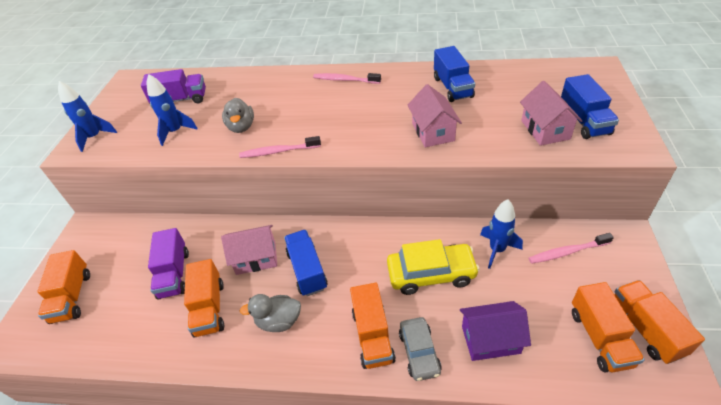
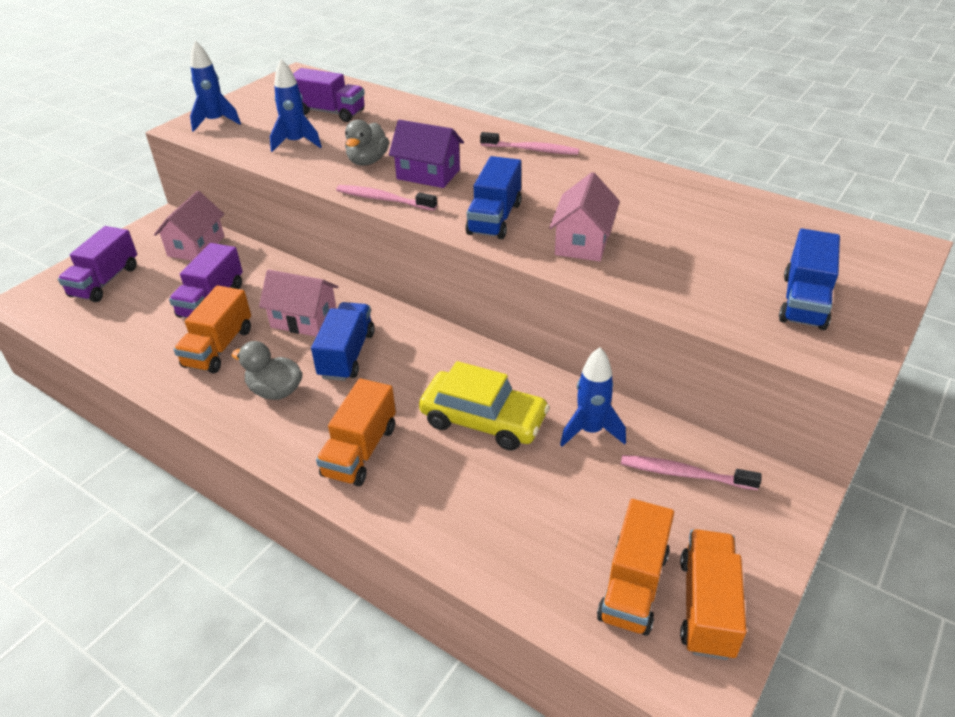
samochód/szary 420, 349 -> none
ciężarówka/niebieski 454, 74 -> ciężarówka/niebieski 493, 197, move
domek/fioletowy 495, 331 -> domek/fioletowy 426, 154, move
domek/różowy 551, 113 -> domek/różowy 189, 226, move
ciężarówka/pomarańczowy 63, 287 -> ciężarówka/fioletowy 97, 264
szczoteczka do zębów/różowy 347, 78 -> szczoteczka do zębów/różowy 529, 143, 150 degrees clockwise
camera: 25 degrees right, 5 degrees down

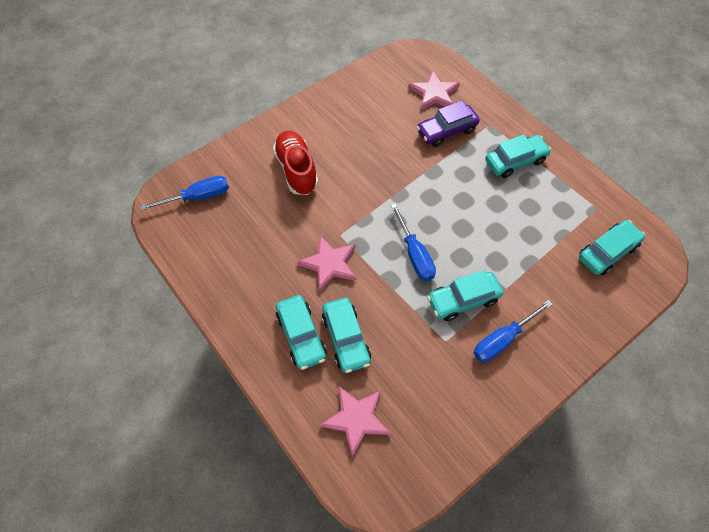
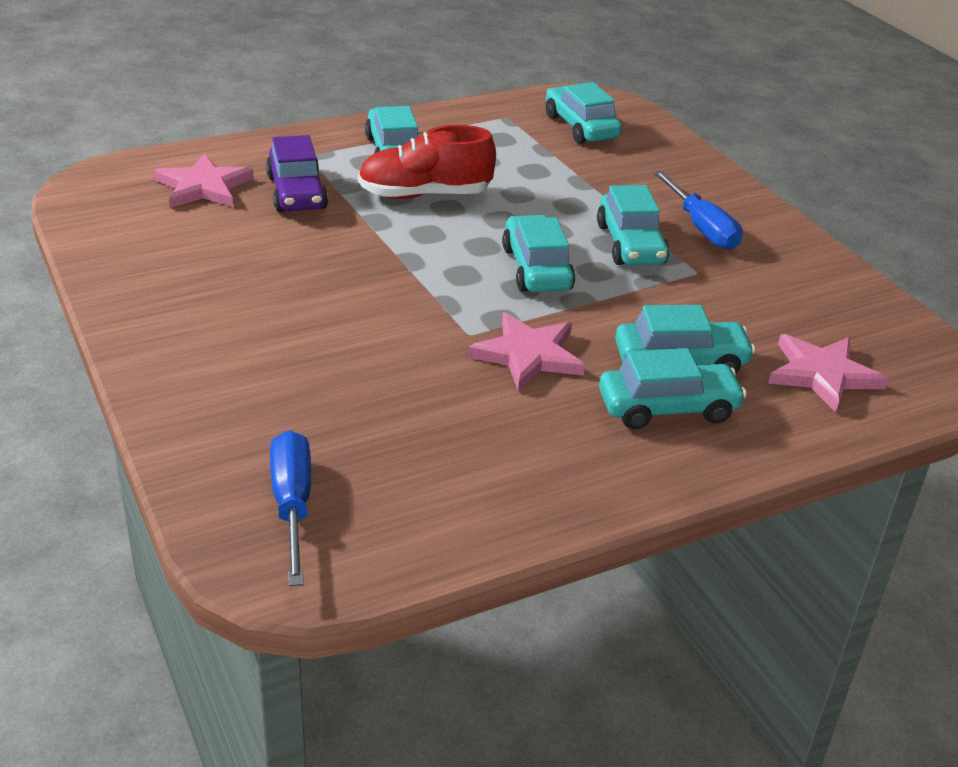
but/czerwony 295, 163 -> but/czerwony 427, 162, move
śrubokręt/niebieski 413, 242 -> samochód/turkusowy 538, 253
camera: 80 degrees left, 25 degrees down

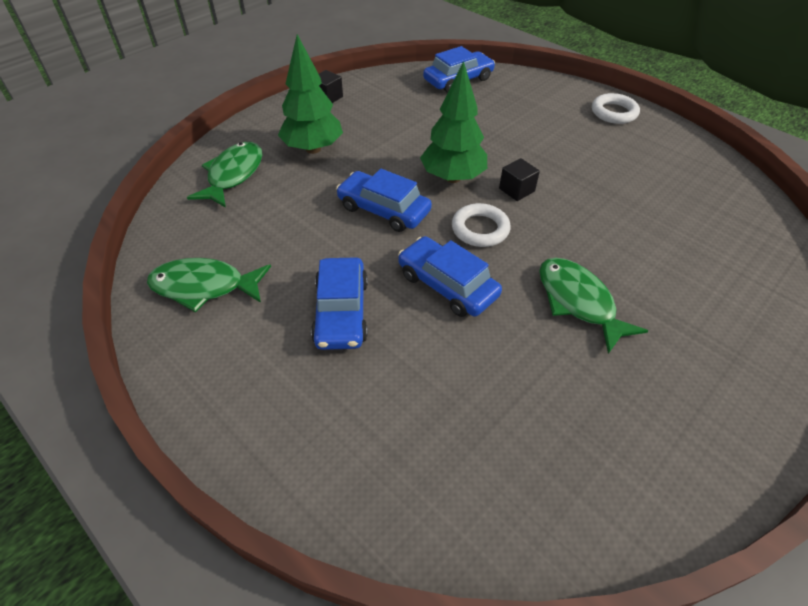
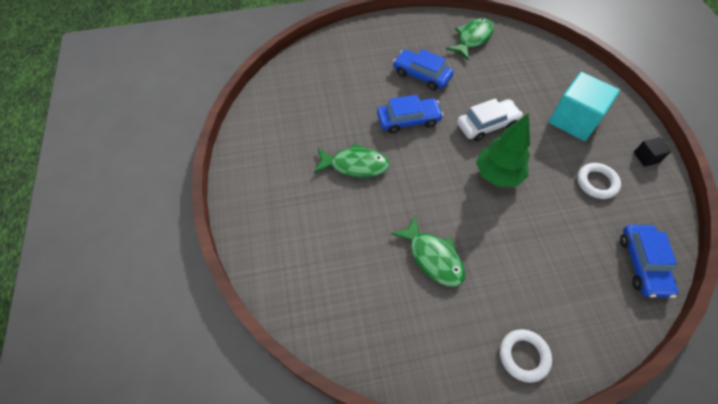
sześcian/czarny 519, 179 -> none
ryba/zielony 224, 175 -> ryba/zielony 428, 251, move
pierścień/biały 481, 225 -> pierścień/biały 599, 181, move
drzewko/zielony 310, 94 -> sześcian/turkusowy 584, 106
samochód/niebieski 384, 200 -> samochód/biały 490, 120
camera: 125 degrees right, 10 degrees up

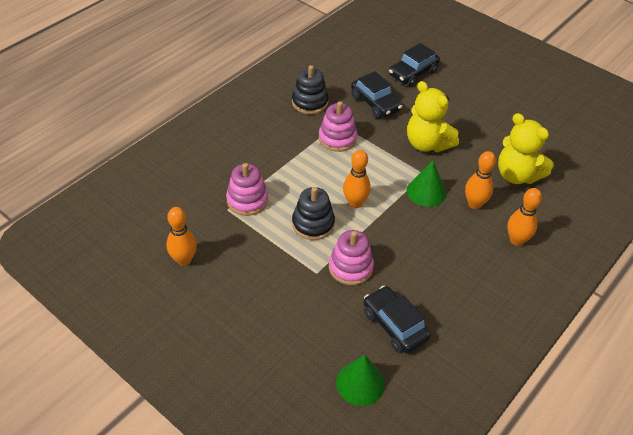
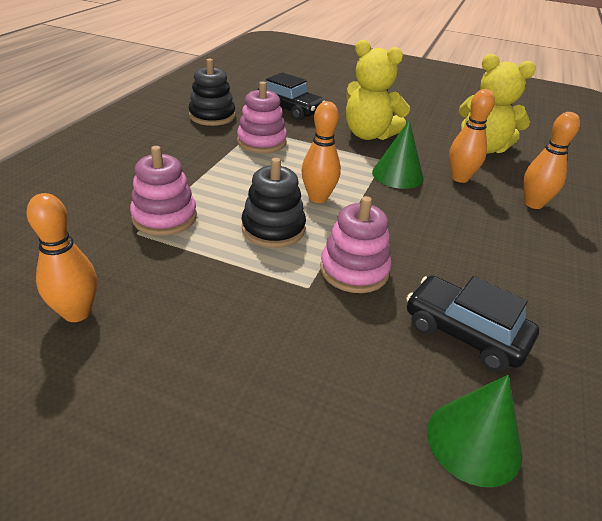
samochód/czarny 414, 64 -> none
camera: 20 degrees left, 10 degrees down

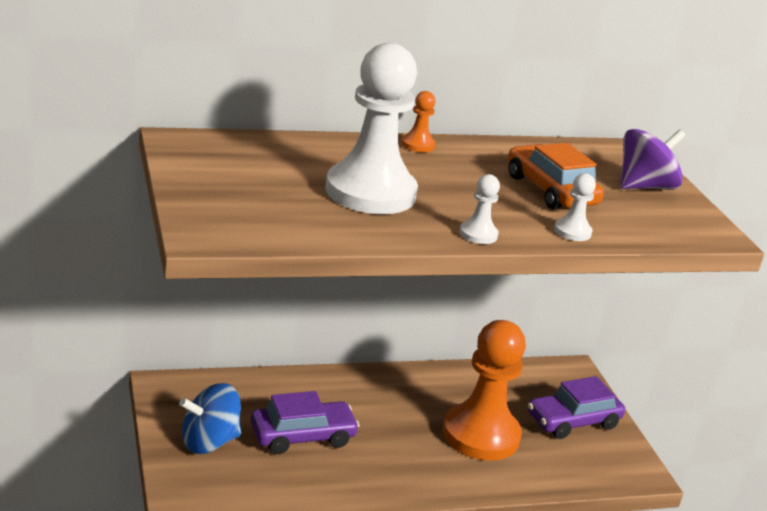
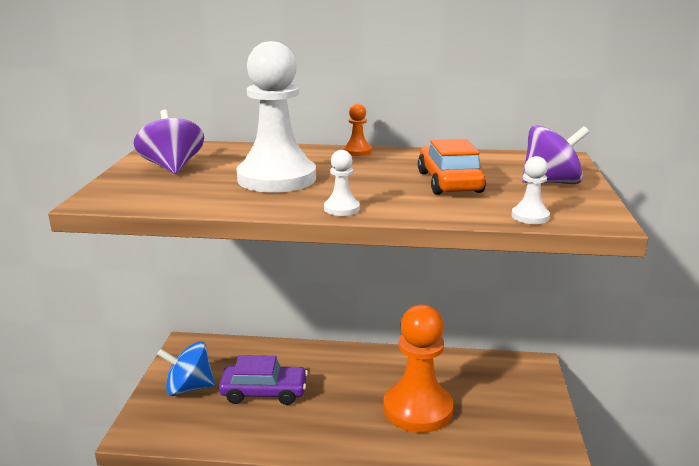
samochód/fioletowy 576, 407 -> none
none -> bączek/fioletowy 169, 142
pionek/biały 575, 207 -> pionek/biały 531, 190, move
camera: 25 degrees right, 5 degrees down

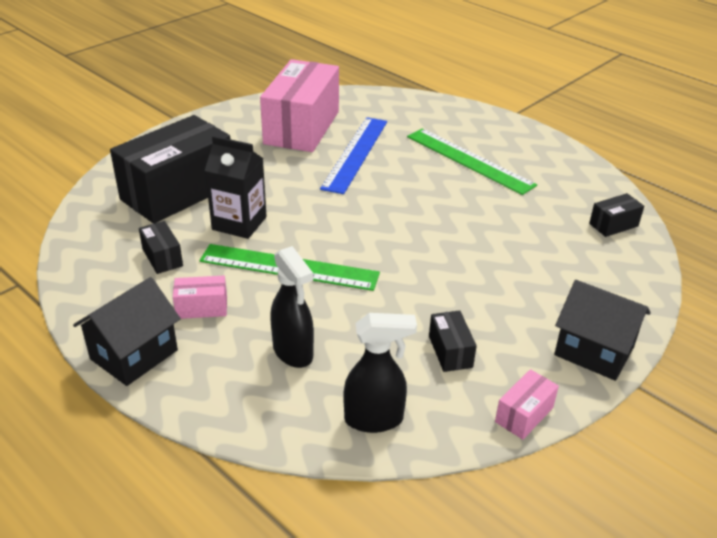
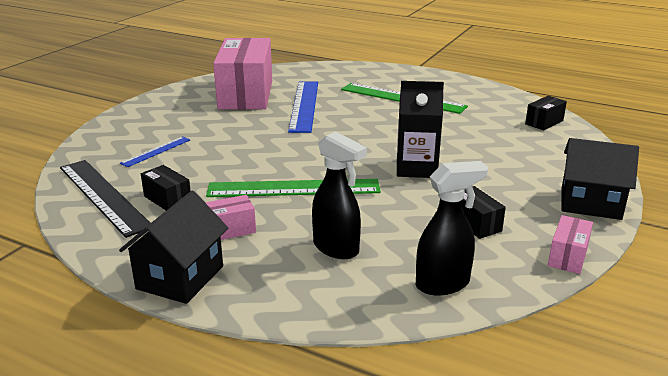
none -> linijka/czarny 105, 199
karton mleka/czarny 236, 187 -> karton mleka/czarny 420, 129, move
pudełko/czarny 170, 169 -> linijka/niebieski 155, 151
camera: 15 degrees left, 10 degrees down

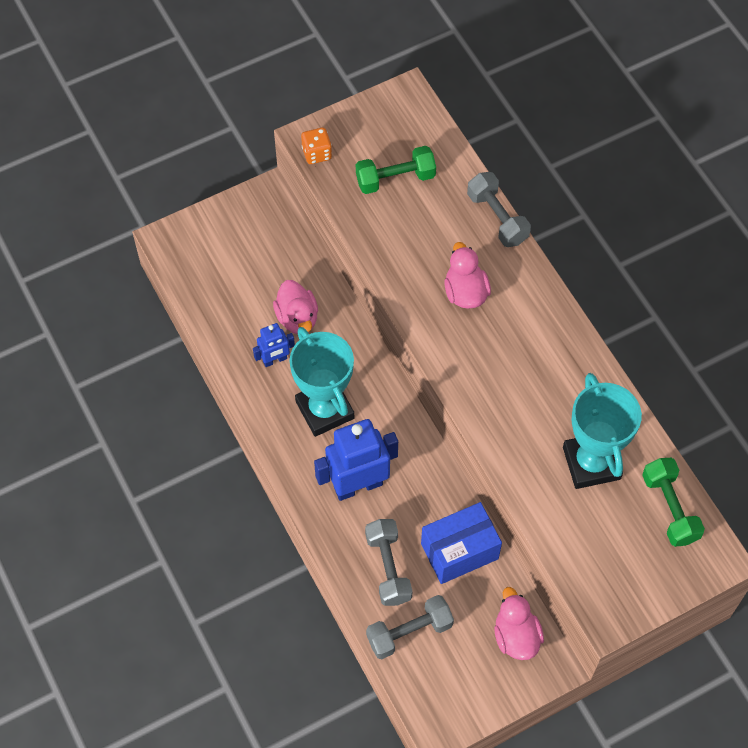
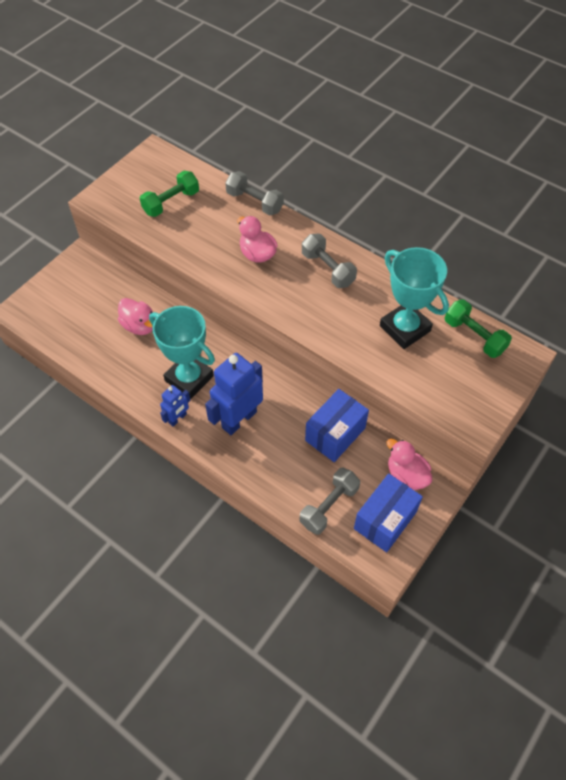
kostka do gry/pomarańczowy 316, 145 -> none
none -> pudełko/niebieski 388, 512
robot/niebieski 274, 345 -> robot/niebieski 175, 406, move
hantel/szary 389, 562 -> hantel/szary 329, 261, move
camera: 25 degrees left, 5 degrees down

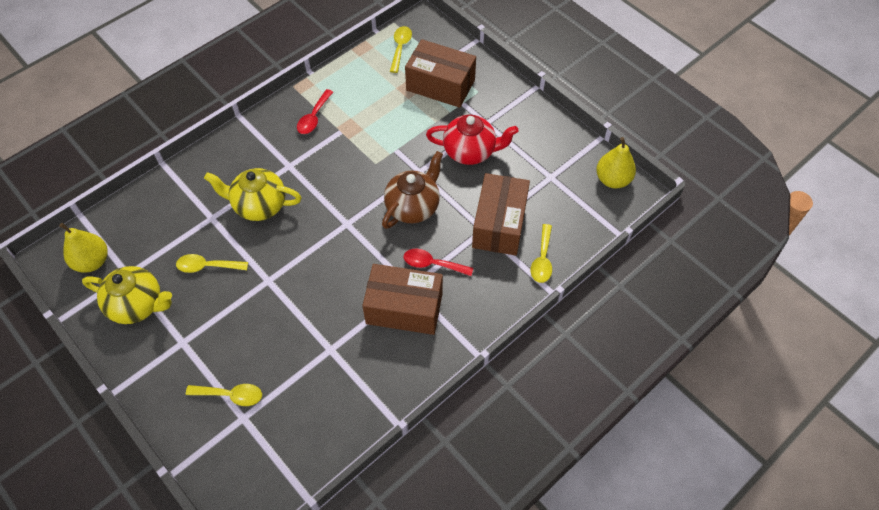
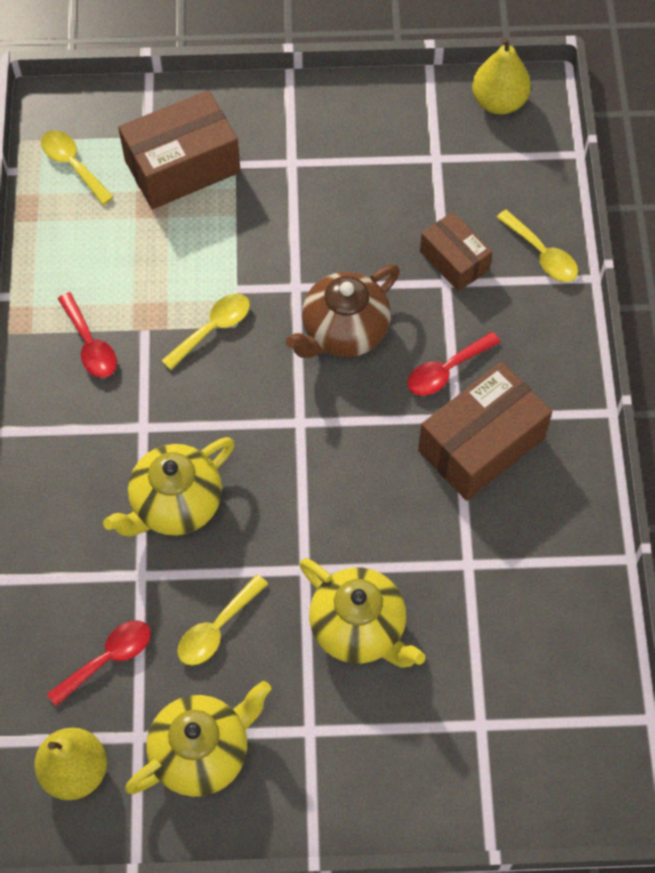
imbryk/czerwony 472, 140 -> none
none -> łyżka/czerwony 99, 663
none -> imbryk/żółty 362, 613
łyżka/żółty 224, 395 -> łyżka/żółty 205, 332, move
imbryk/brązowy 412, 190 -> imbryk/brązowy 343, 311, 120 degrees counterclockwise
pudełko/brązowy 501, 214 -> pudełko/brązowy 456, 252, x0.60
camera: 50 degrees left, 5 degrees up

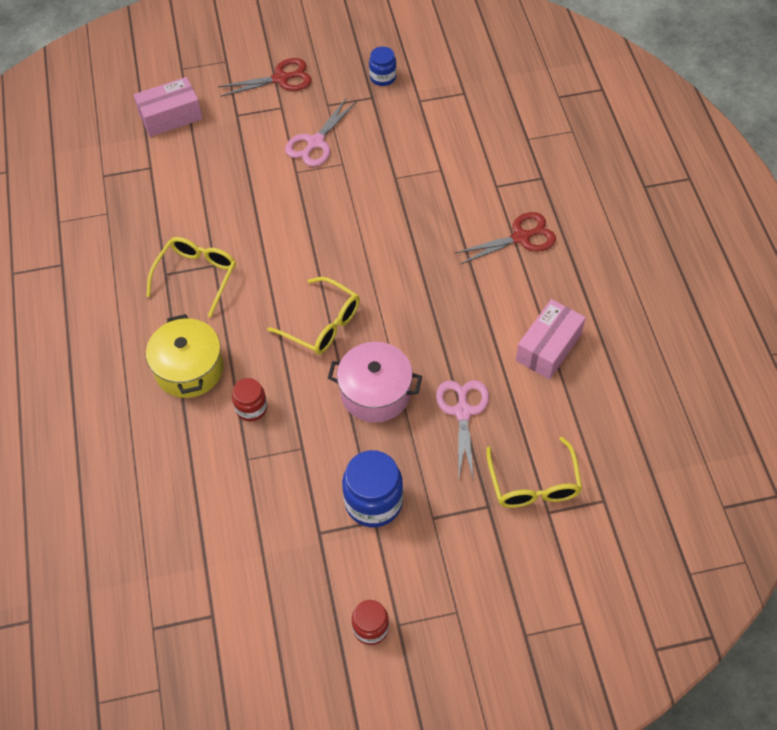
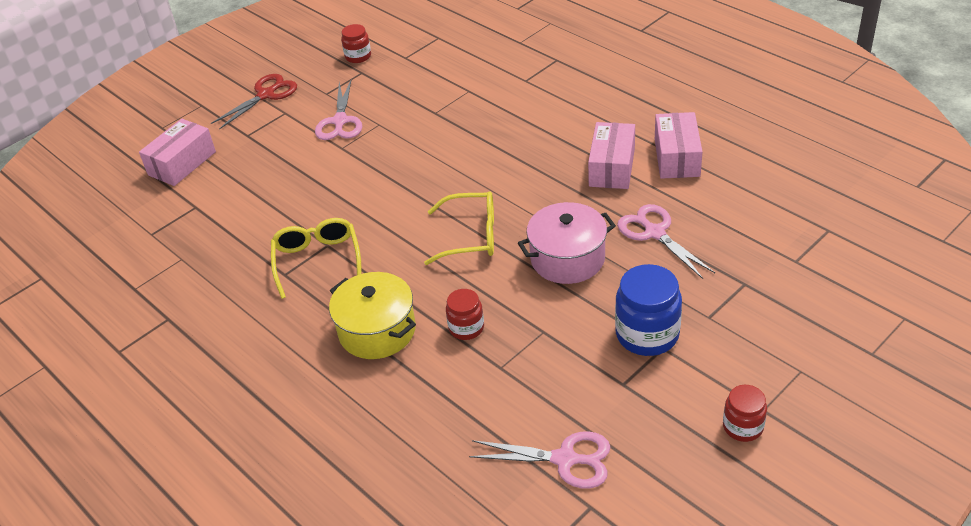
nożyczki/czerwony 505, 238 -> none
okulary/żółty 534, 472 -> none
none -> nożyczki/różowy 540, 460
none -> pudełko/różowy 611, 155
słoik/niebieski 383, 66 -> słoik/czerwony 356, 43
camera: 30 degrees left, 15 degrees down

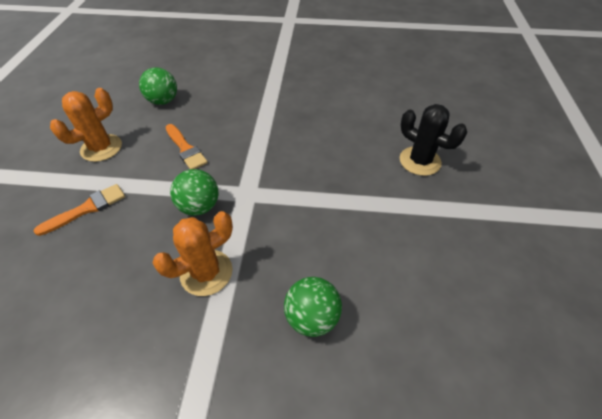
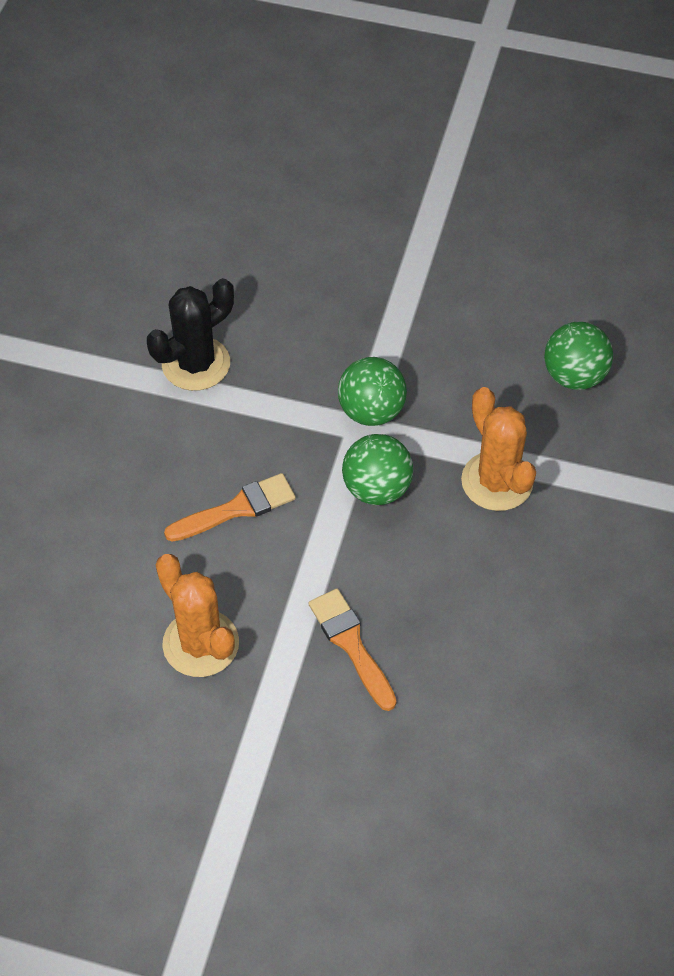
piłka/zielony 158, 86 -> piłka/zielony 372, 391, move
kaktus/czarny 433, 140 -> kaktus/czarny 190, 334, move
camera: 80 degrees left, 5 degrees up

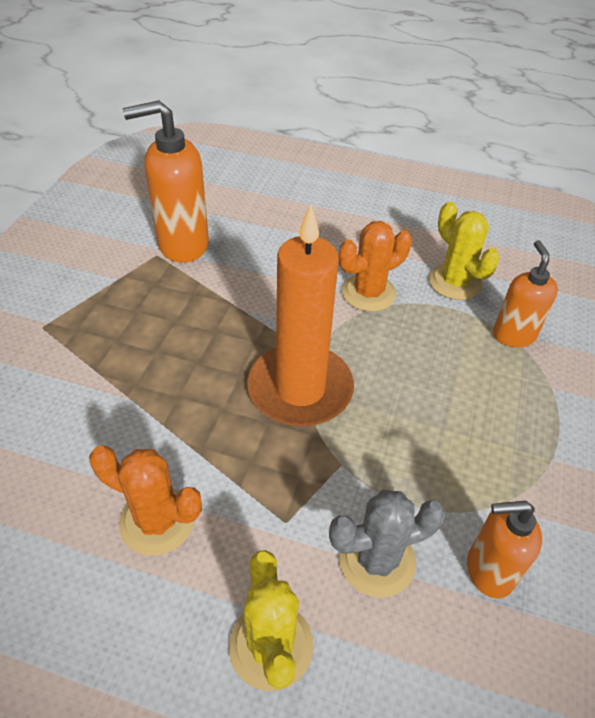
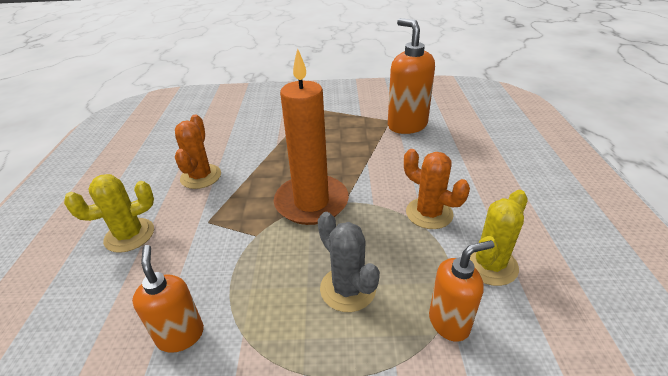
kaktus/szary 387, 544 -> kaktus/szary 349, 262, move
camera: 75 degrees right, 10 degrees down

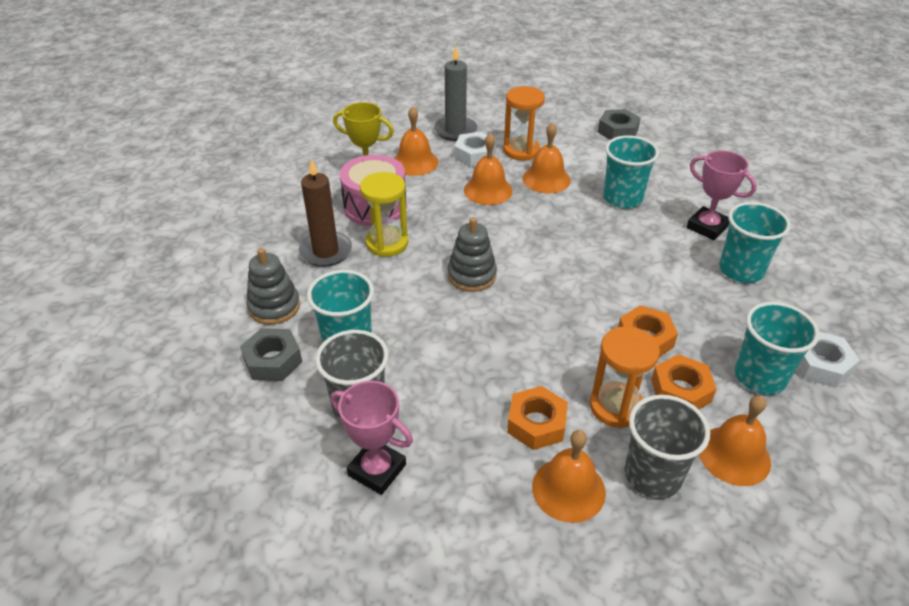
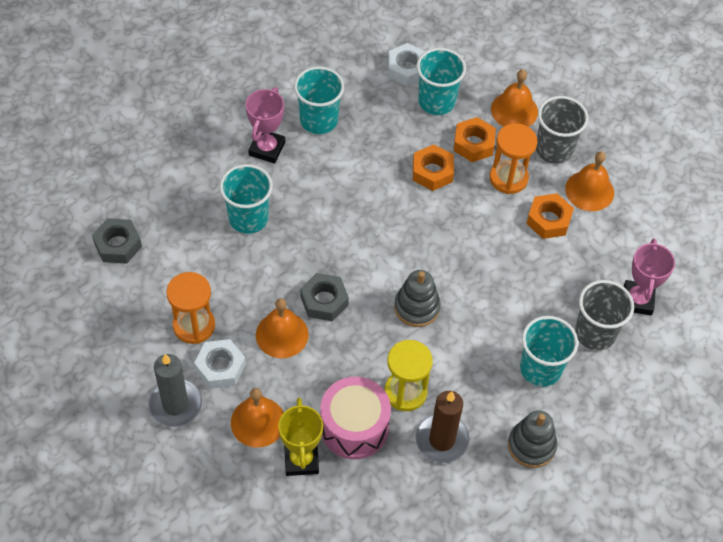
dzwonek/pomarańczowy 547, 157 -> none
nakrętka/szary 271, 354 -> nakrętka/szary 324, 297, move
camera: 115 degrees left, 15 degrees up

